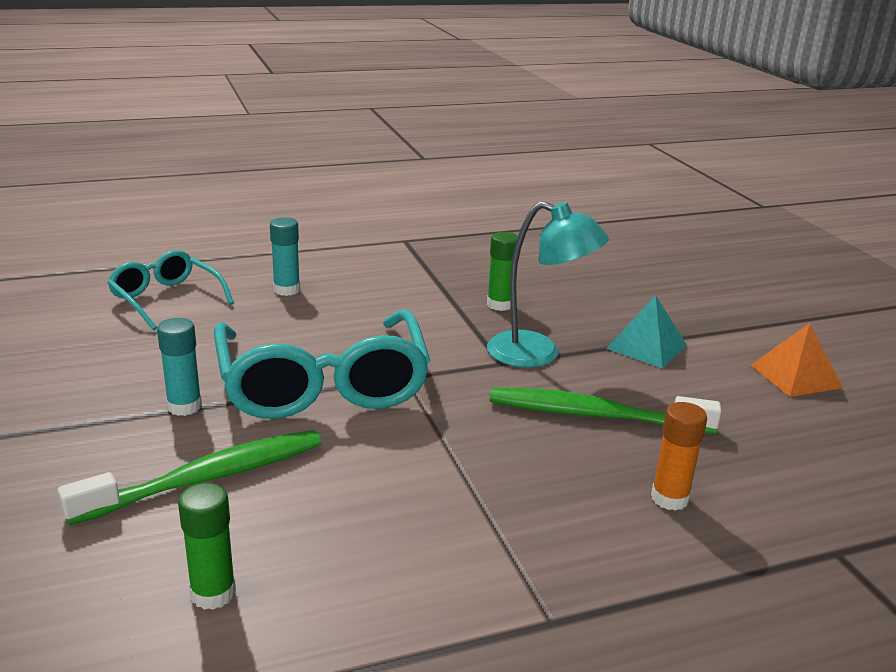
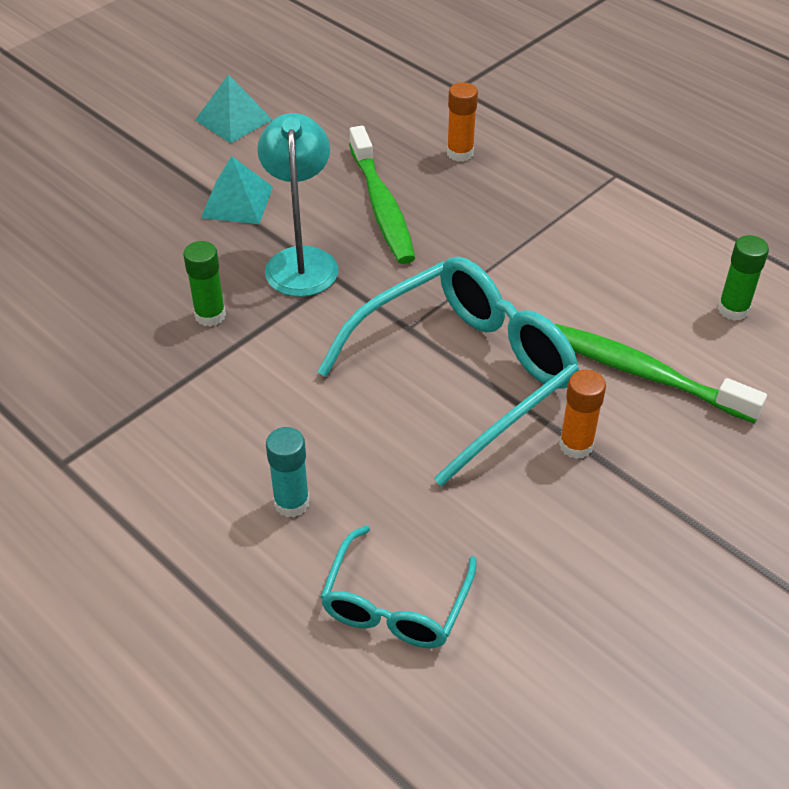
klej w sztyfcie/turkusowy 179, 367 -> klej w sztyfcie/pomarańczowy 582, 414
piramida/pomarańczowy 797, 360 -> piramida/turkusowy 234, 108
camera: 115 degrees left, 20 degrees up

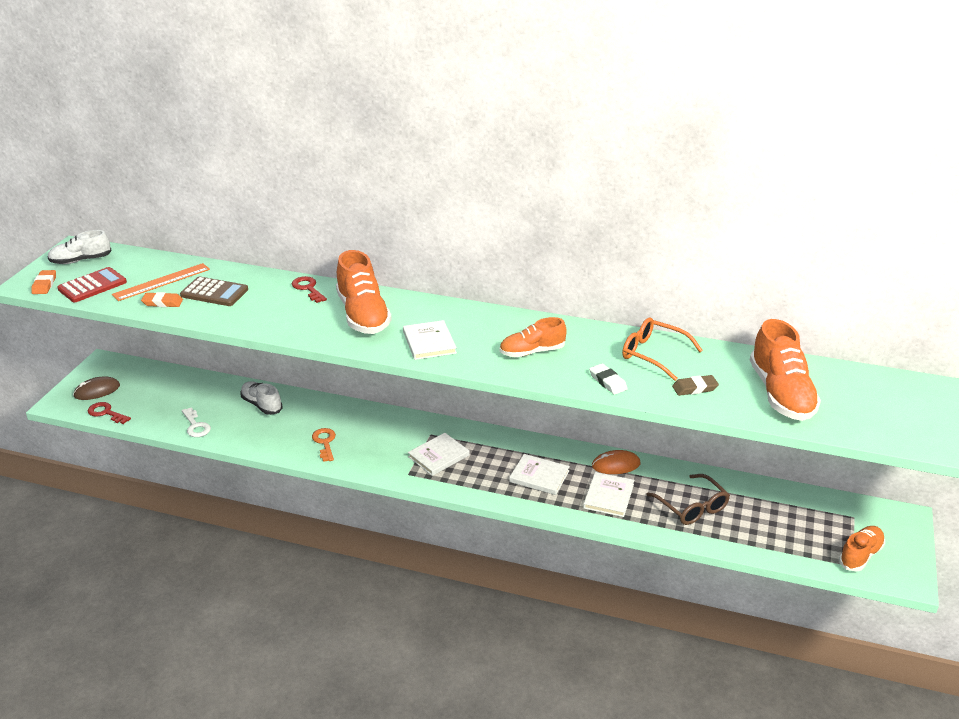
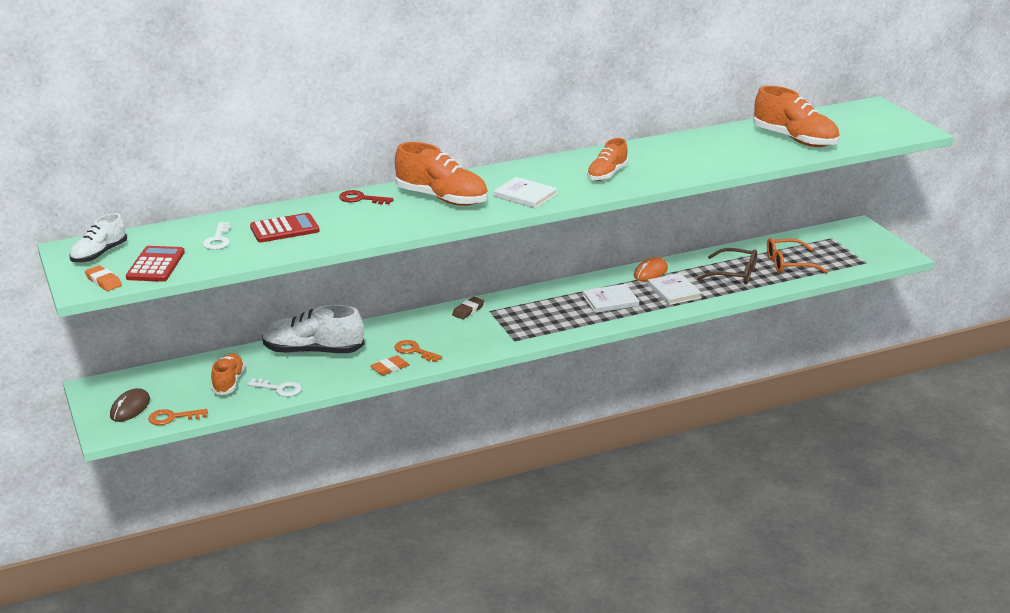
książka/biały 439, 454 -> none
gumka do mazania/biały 608, 379 -> none
gumka do mazania/pomarańczowy 162, 299 -> gumka do mazania/pomarańczowy 389, 365, move
okulary/pomarańczowy 662, 349 -> okulary/pomarańczowy 797, 256, move
gumka do mazania/brązowy 695, 385 -> gumka do mazania/brązowy 468, 308, move
but/pomarańczowy 862, 549 -> but/pomarańczowy 228, 374, move
linijka/pomarańczowy 161, 282 -> klucz/biały 216, 236
klucz/czerwony 109, 413 -> klucz/pomarańczowy 178, 417
kalkulator/brązowy 214, 291 -> kalkulator/czerwony 284, 228
but/biały 261, 398 -> but/biały 313, 329, x1.63
camera: 40 degrees left, 5 degrees down

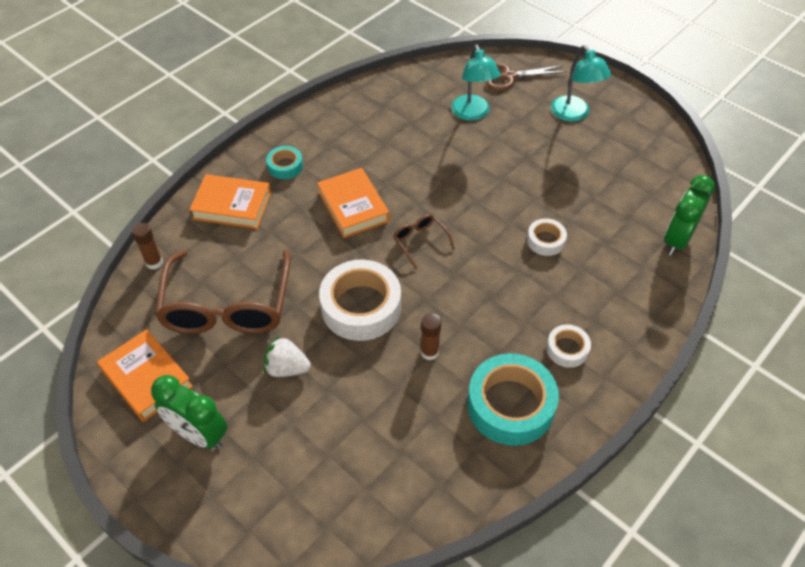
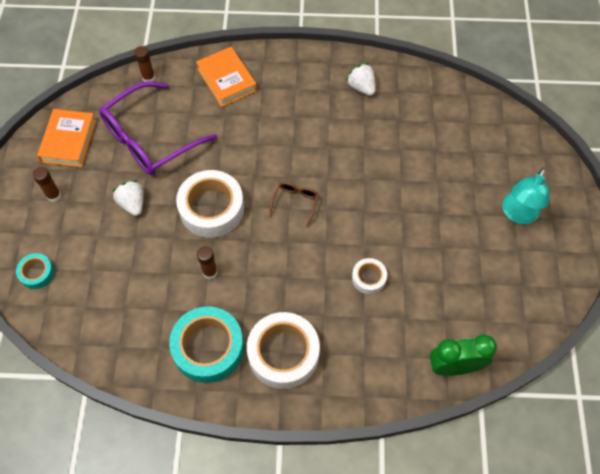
książka/pomarańczowy 353, 203 -> none
lampka/turkusowy 475, 82 -> none
nożyczki/brązowy 526, 77 -> none
none -> truskawka/biały 361, 79
taśma klejąca/turkusowy 284, 162 -> taśma klejąca/turkusowy 35, 271, move
budzik/zielony 189, 412 -> klej w sztyfcie/brązowy 47, 184
okulary/brązowy 222, 292 -> okulary/fioletowy 158, 128
taśma klejąca/biały 568, 346 -> taśma klejąca/biały 283, 350, x1.98
camera: 50 degrees right, 10 degrees up

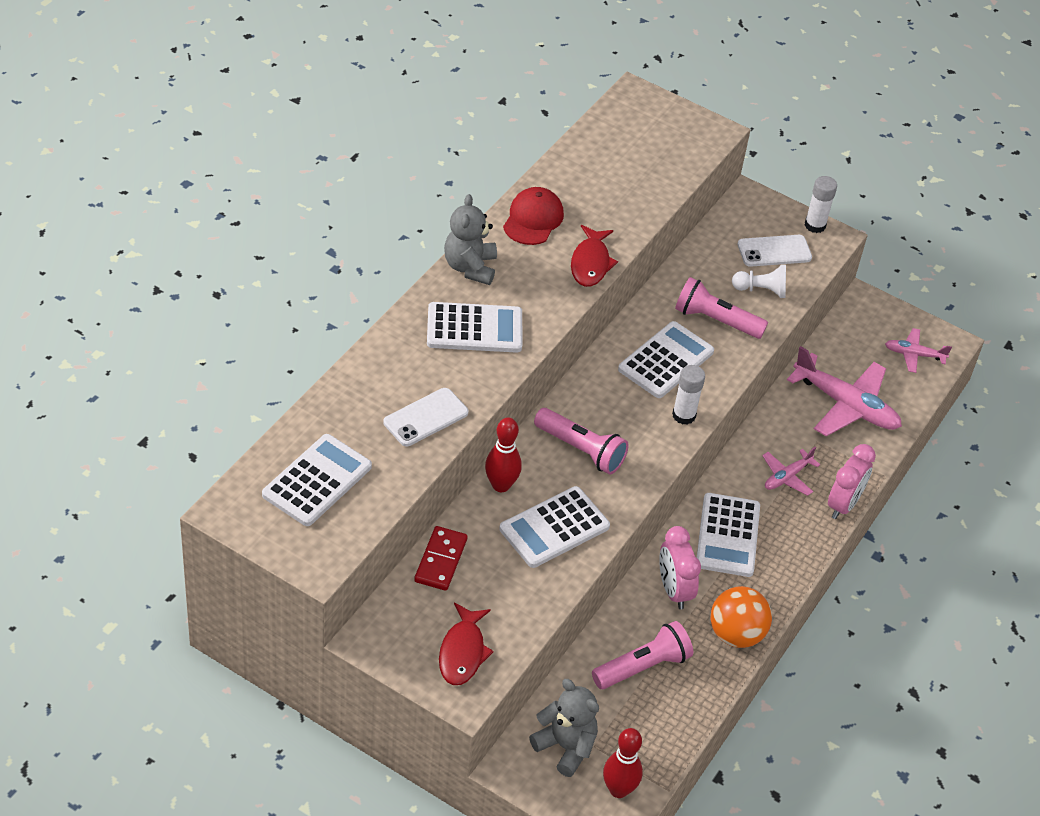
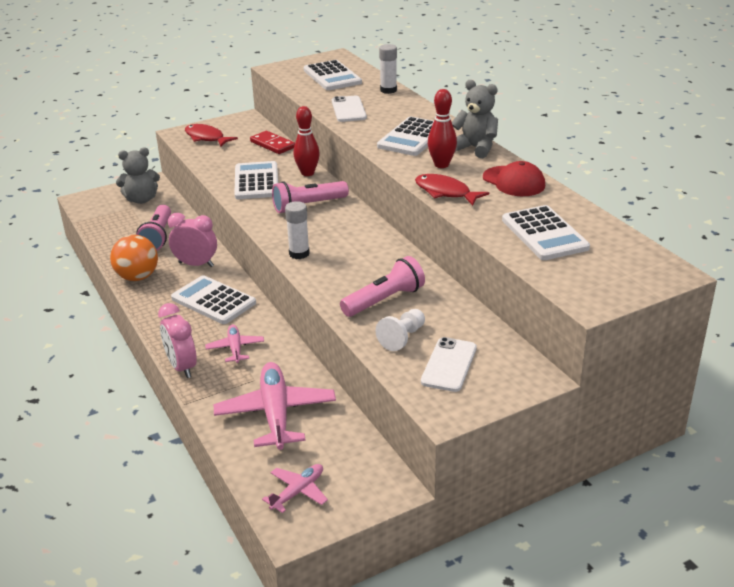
kręgiel/czerwony 623, 763 -> kręgiel/czerwony 442, 128, move
kalkulator/biały 666, 359 -> kalkulator/biały 546, 232, move
klej w sztyfcie/biały 821, 204 -> klej w sztyfcie/biały 388, 69, move
samolot/różowy 844, 391 -> samolot/różowy 275, 406, 105 degrees clockwise
camera: 125 degrees right, 15 degrees down

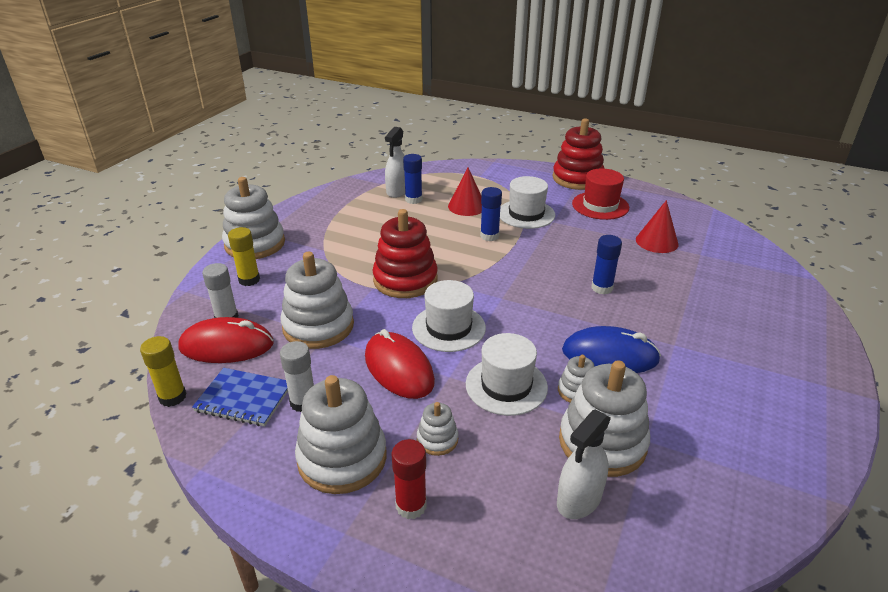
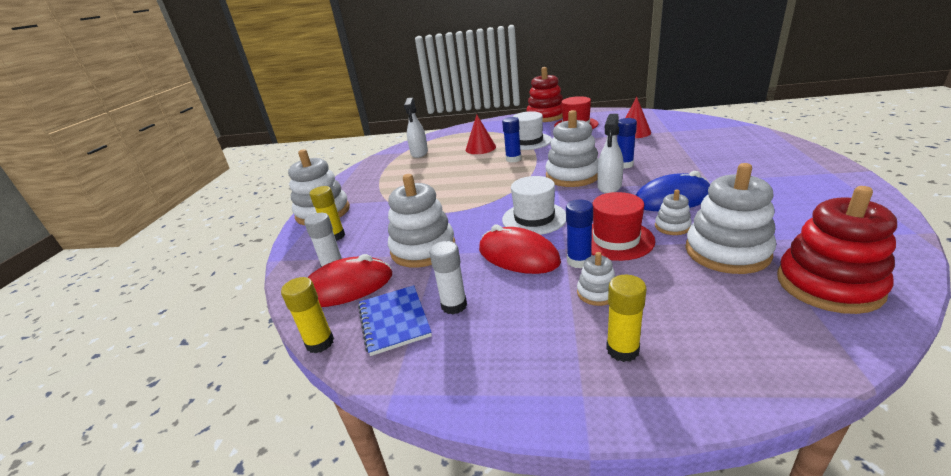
zabawka nakładanka/biały 341, 434 -> zabawka nakładanka/biały 572, 148, move
zabawka nakładanka/czerwony 405, 253 -> zabawka nakładanka/czerwony 837, 250, move
klej w sztyfcie/niebieski 412, 179 -> klej w sztyfcie/niebieski 579, 234, move
spryskiwacz/biały 584, 464 -> spryskiwacz/biały 610, 153, move
klej w sztyfcie/czerwony 409, 479 -> klej w sztyfcie/żółty 626, 318
kapelusz/biały 507, 374 -> kapelusz/czerwony 623, 226
zeszyt/niebieski 240, 397 -> zeszyt/niebieski 395, 320, 75 degrees clockwise
camera: 15 degrees left, 5 degrees down

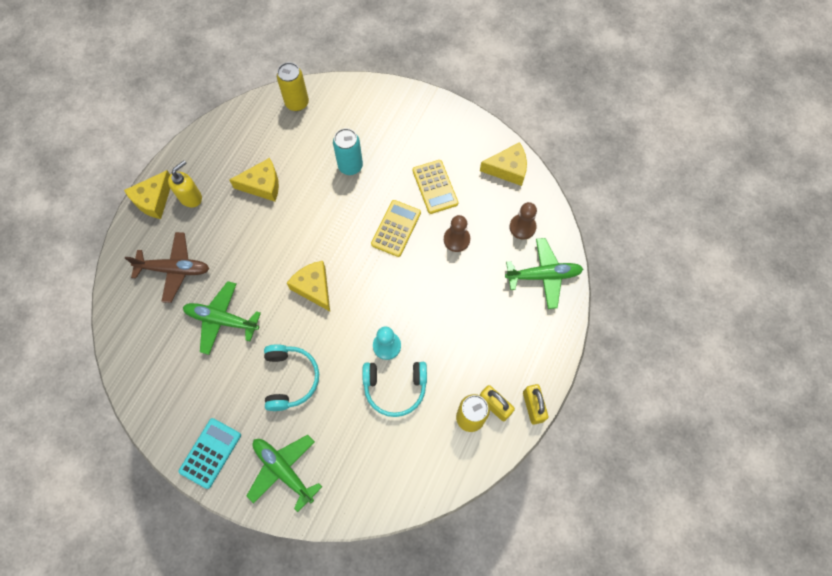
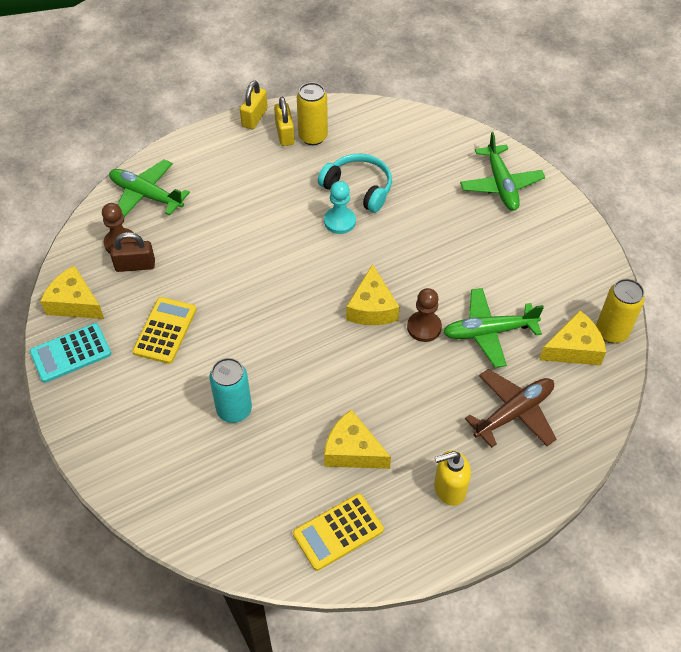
słuchawki/turkusowy 291, 377 -> none
none -> kłódka/brązowy 132, 252
ser/żółty 147, 194 -> ser/żółty 572, 338, move
kalkulator/turkusowy 210, 453 -> kalkulator/turkusowy 70, 353, move
puszka/żółty 293, 86 -> puszka/żółty 620, 311, move
kalkulator/żółty 396, 228 -> kalkulator/żółty 338, 532, move
pionek/brązowy 457, 233 -> pionek/brązowy 424, 315, move
samolot/brązowy 167, 267 -> samolot/brązowy 511, 408, 105 degrees clockwise
samolot/zielony 222, 318 -> samolot/zielony 493, 328, 120 degrees clockwise
camera: 145 degrees left, 15 degrees down

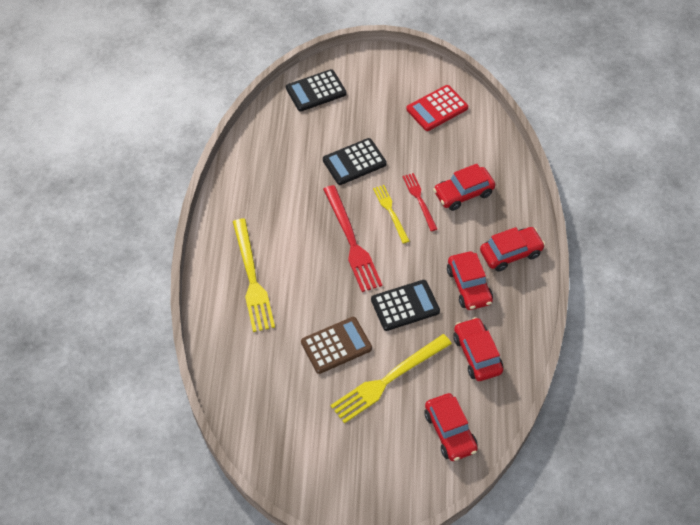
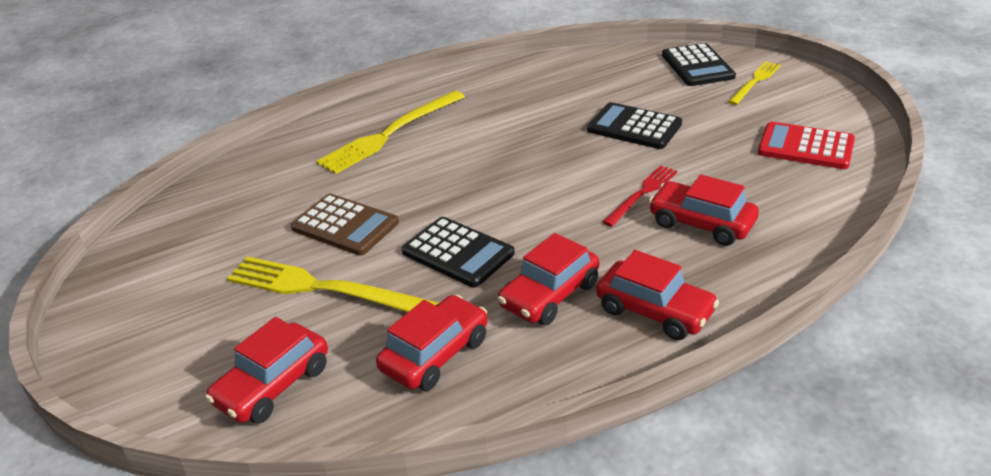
widelec/czerwony 352, 238 -> none
widelec/żółty 391, 214 -> widelec/żółty 754, 83, move
kalkulator/czarny 316, 90 -> kalkulator/czarny 699, 64, 135 degrees counterclockwise
camera: 60 degrees right, 20 degrees down

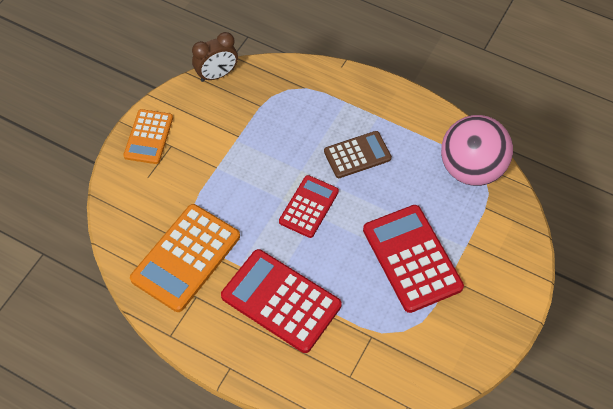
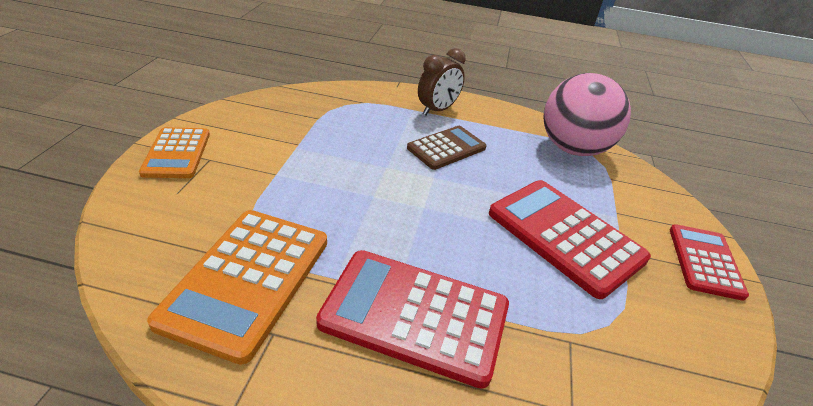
budzik/brązowy 215, 57 -> budzik/brązowy 442, 81, move
kalkulator/czerwony 309, 206 -> kalkulator/czerwony 709, 262, move
camera: 20 degrees left, 20 degrees down

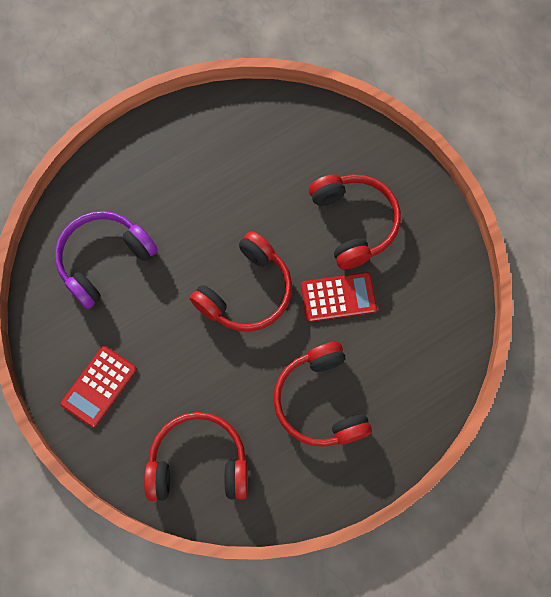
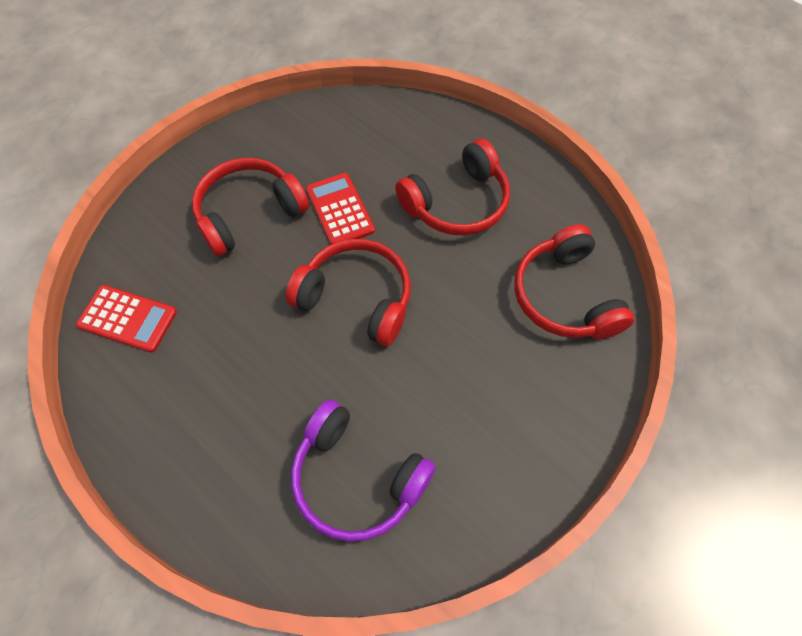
kalkulator/czerwony 98, 387 -> kalkulator/czerwony 126, 319, move
camera: 105 degrees left, 10 degrees down

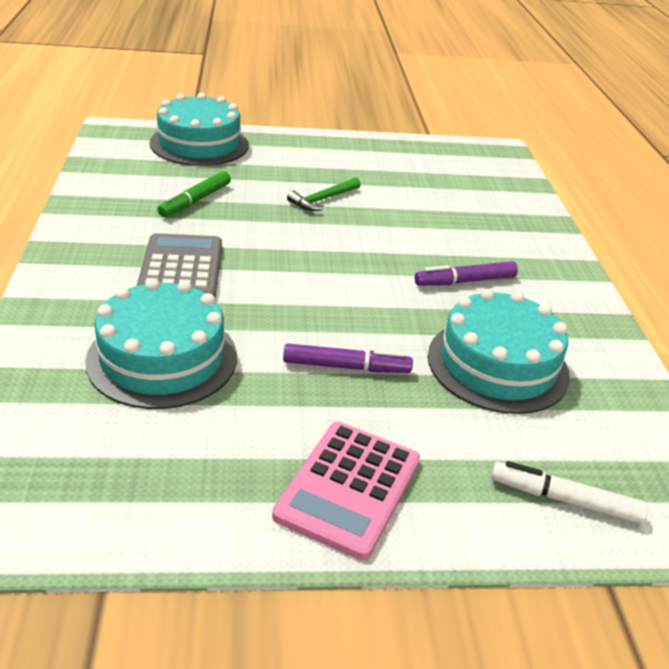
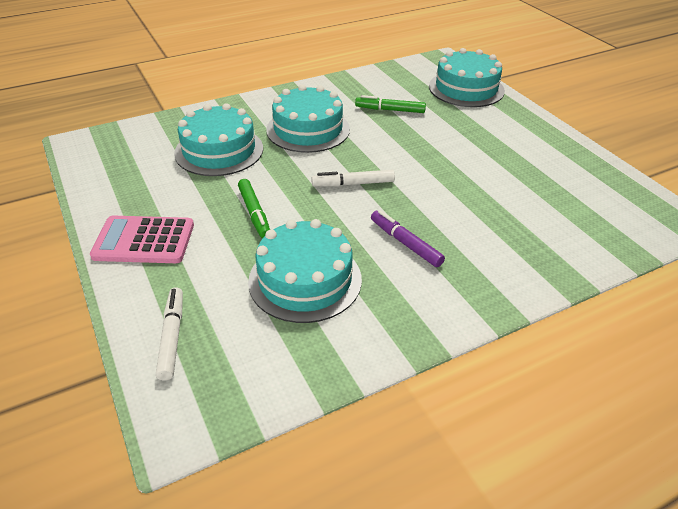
młotek/zielony 324, 194 -> none
none -> flamaster/biały 353, 178
kalkulator/szary 179, 265 -> tort/turkusowy 308, 118
flamaster/fioletowy 348, 358 -> flamaster/zielony 254, 208
camera: 70 degrees right, 5 degrees up

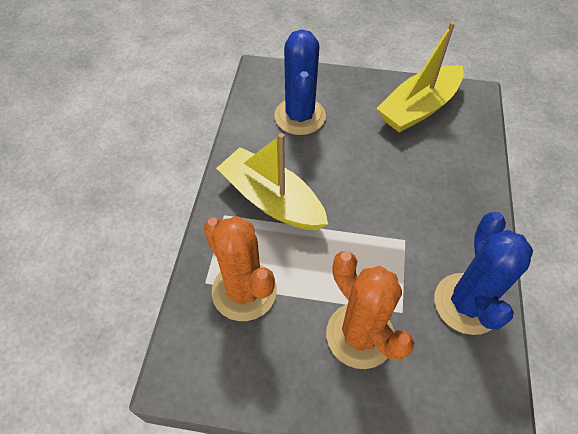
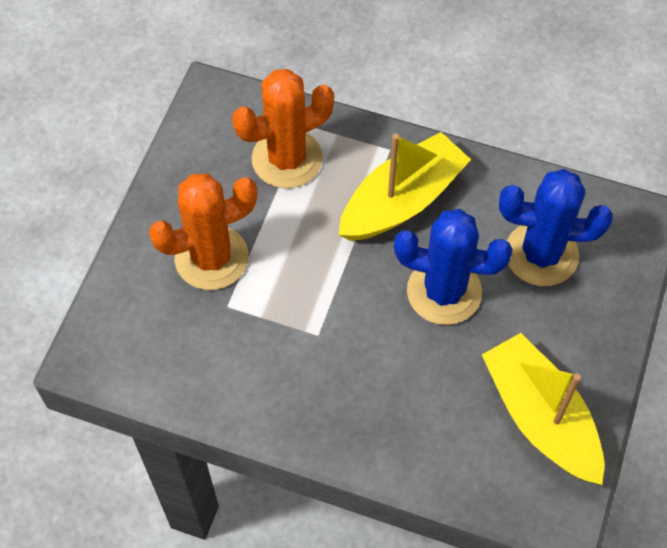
kaktus/niebieski 483, 273 -> kaktus/niebieski 453, 267, move
camera: 100 degrees right, 5 degrees up

